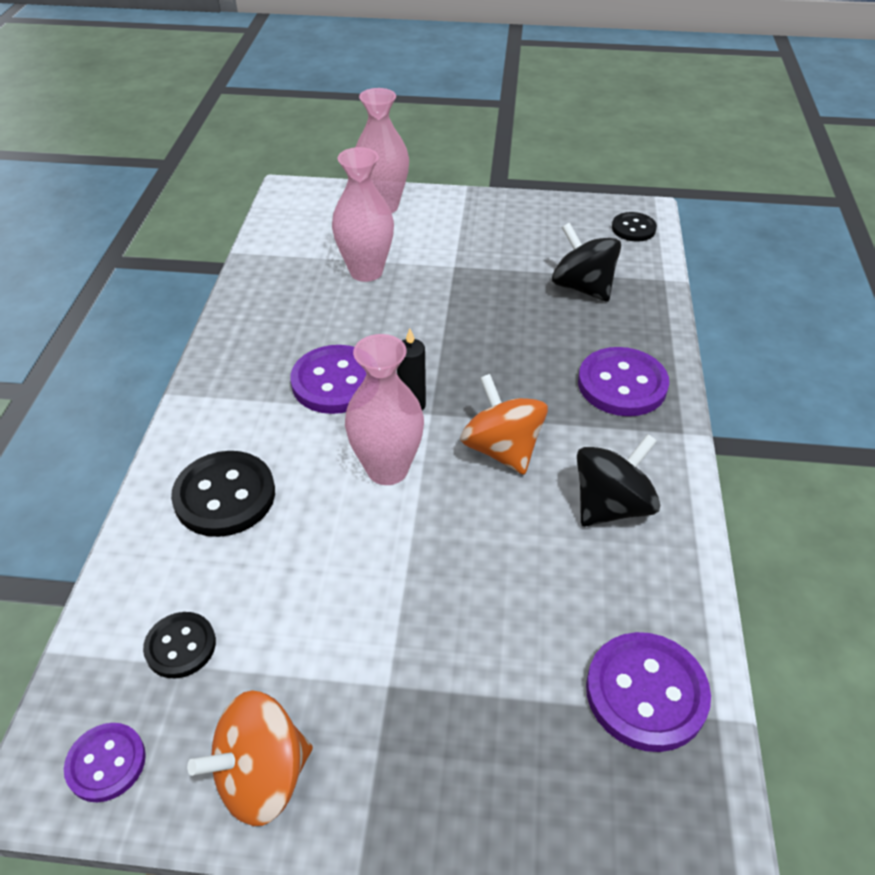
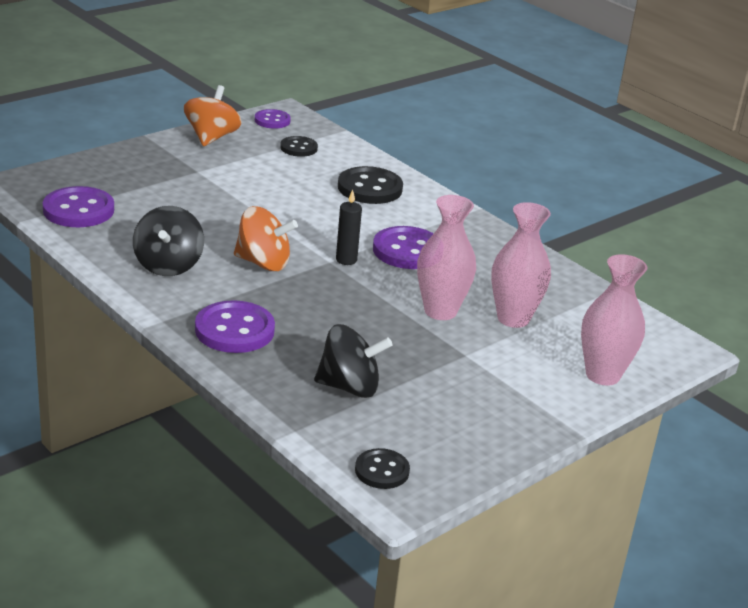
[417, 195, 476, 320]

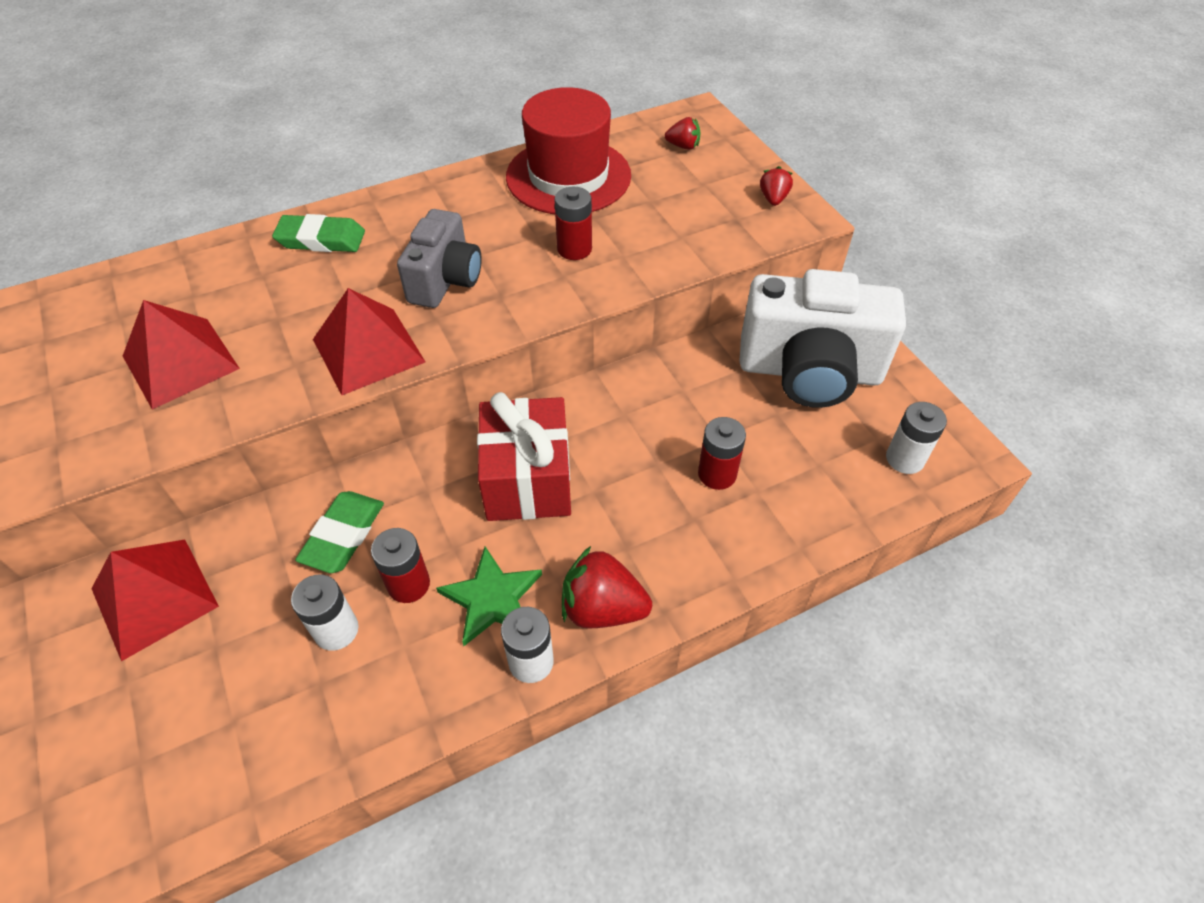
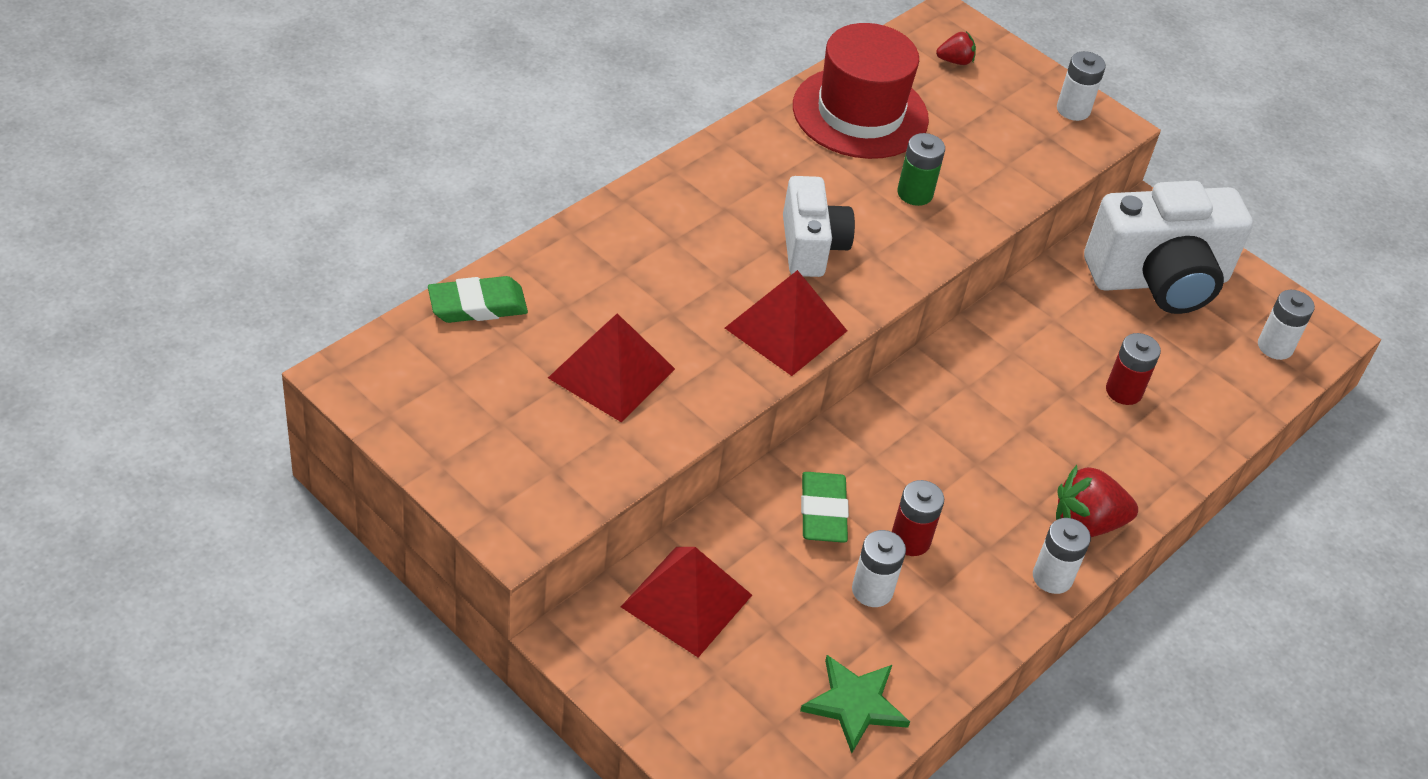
[428, 276, 528, 323]
[783, 176, 855, 277]
[800, 655, 910, 753]
[477, 392, 571, 521] (first image)
[897, 133, 945, 206]
[1057, 51, 1106, 121]

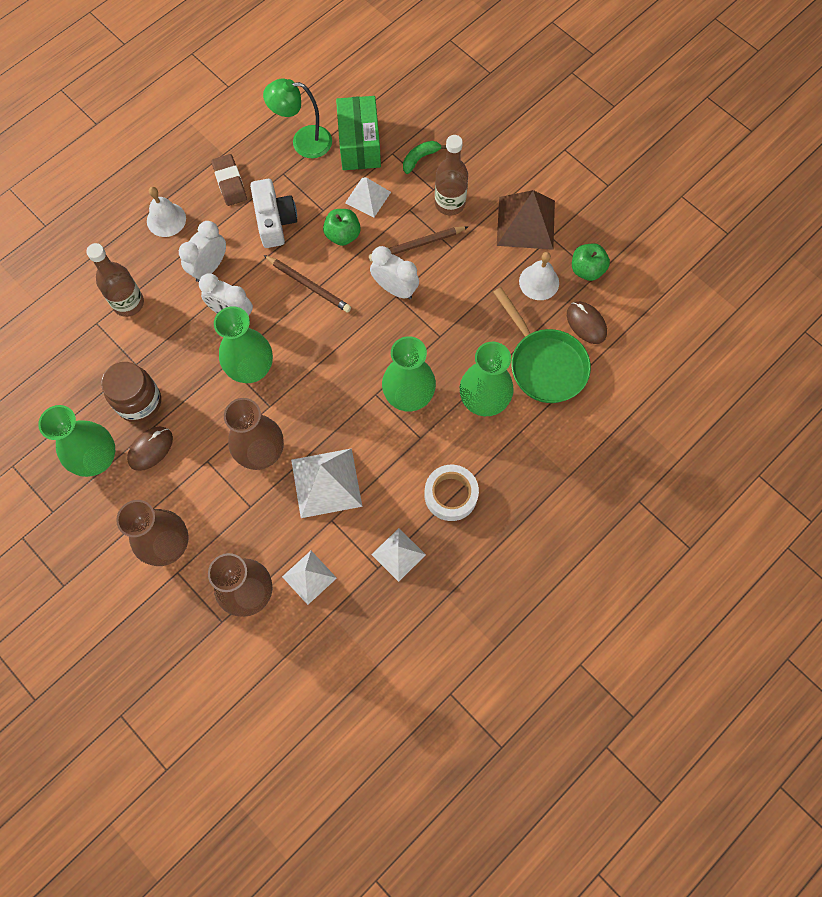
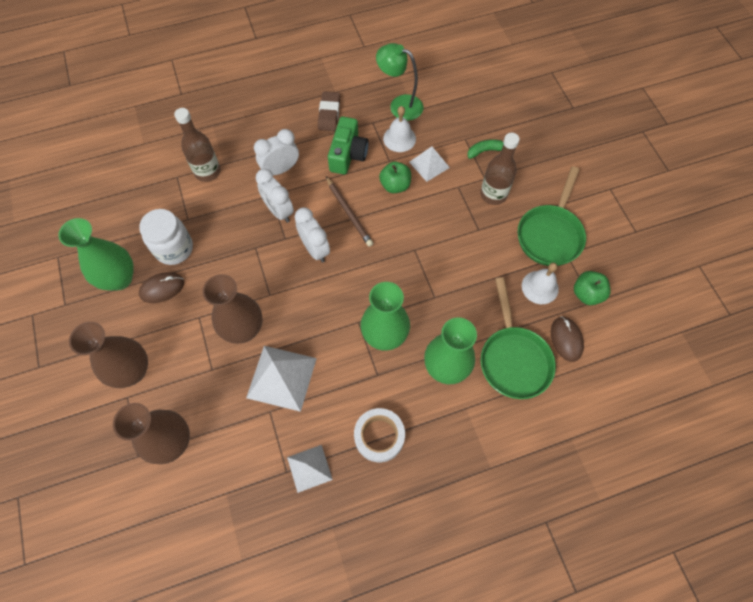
[139, 209, 193, 265]
[383, 106, 416, 152]
[214, 306, 273, 383] (first image)
[328, 116, 369, 174]
[282, 551, 337, 605] (first image)
[336, 96, 381, 170] (first image)
[369, 226, 469, 262] (first image)
[294, 208, 330, 263]
[518, 166, 586, 266]

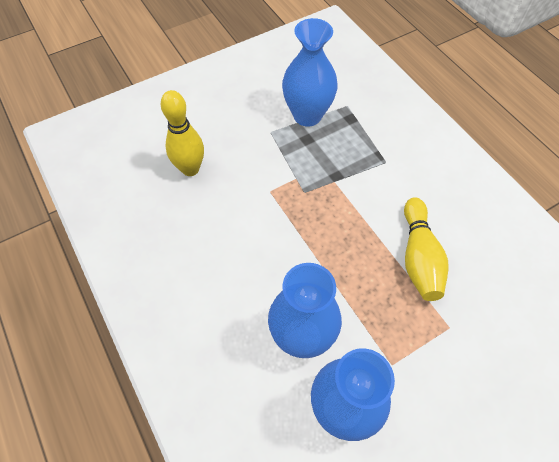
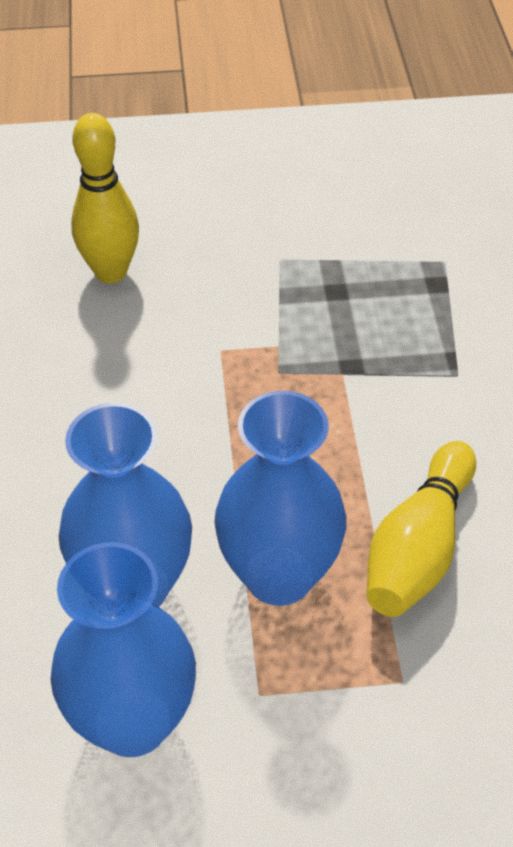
[214, 391, 347, 606]

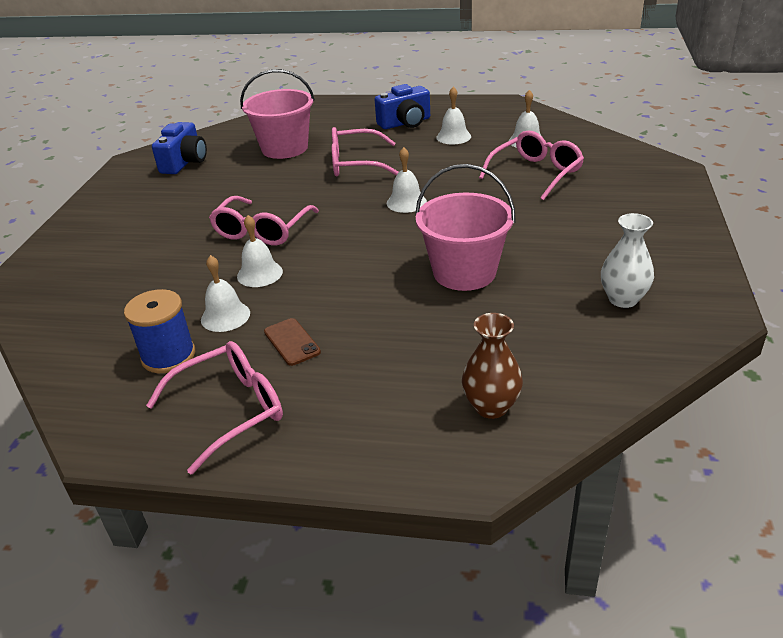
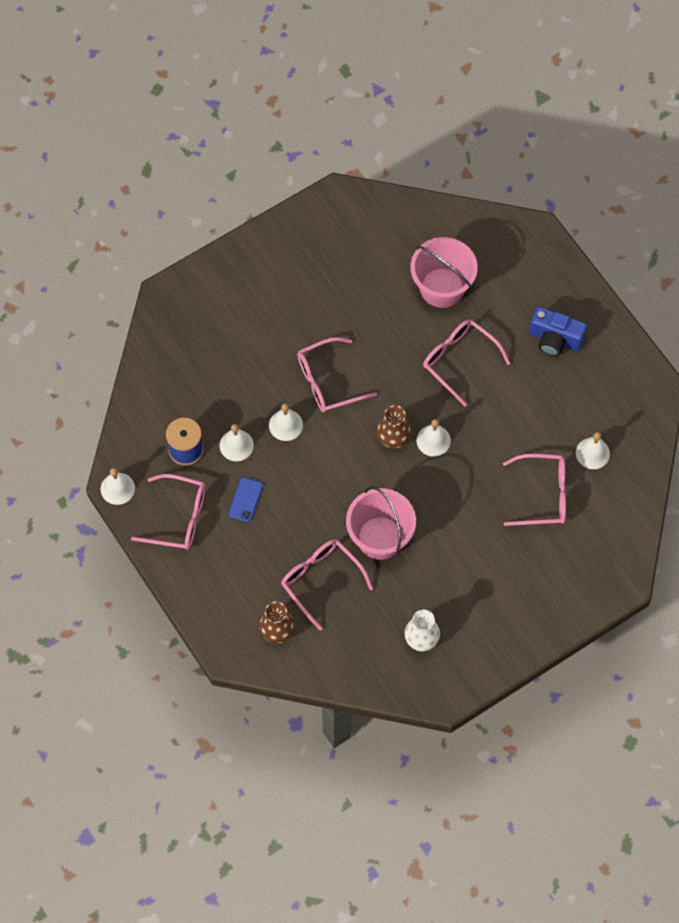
[152, 122, 207, 174] (first image)
[228, 477, 263, 522]
[101, 468, 135, 505]
[281, 540, 373, 630]
[377, 405, 411, 449]

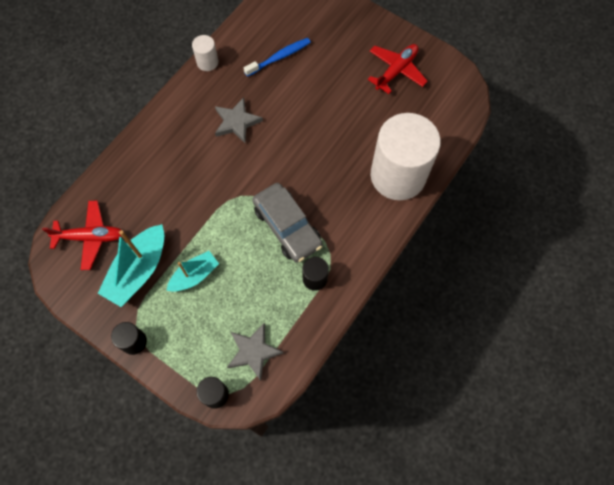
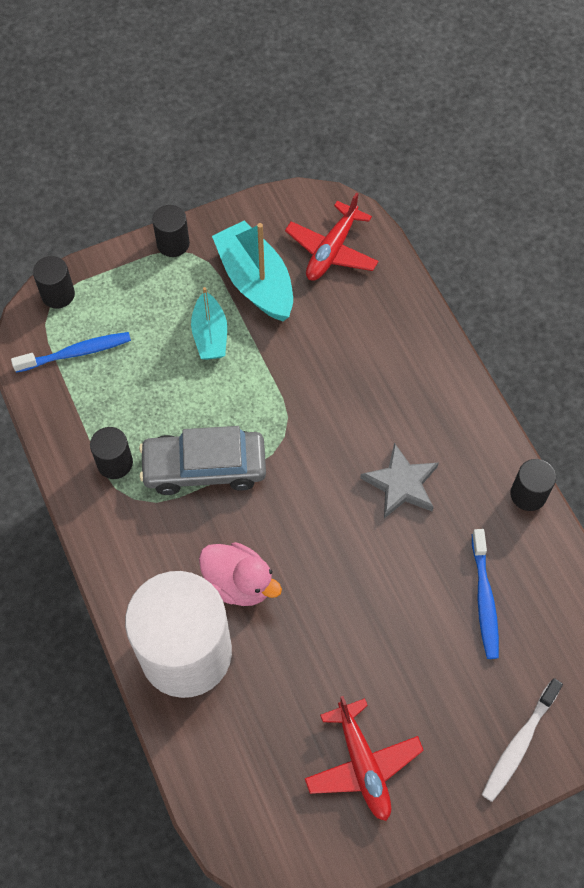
[510, 459, 556, 511]
[11, 332, 131, 373]
[199, 542, 282, 606]
[482, 678, 563, 802]

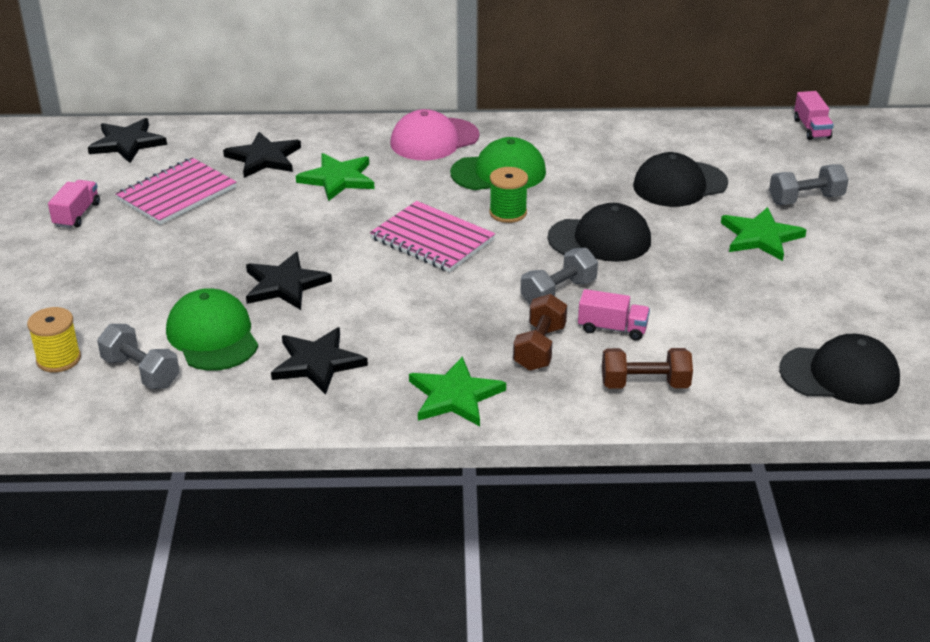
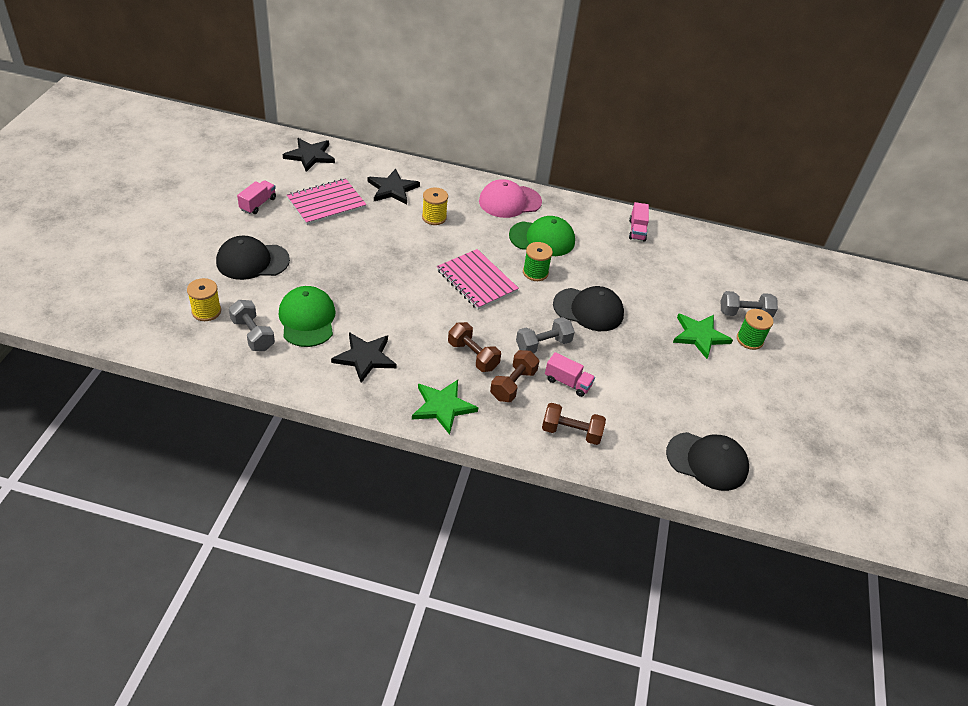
[246, 252, 332, 310] (first image)
[422, 187, 448, 225]
[216, 236, 290, 280]
[629, 202, 649, 242]
[448, 322, 501, 372]
[737, 309, 773, 350]

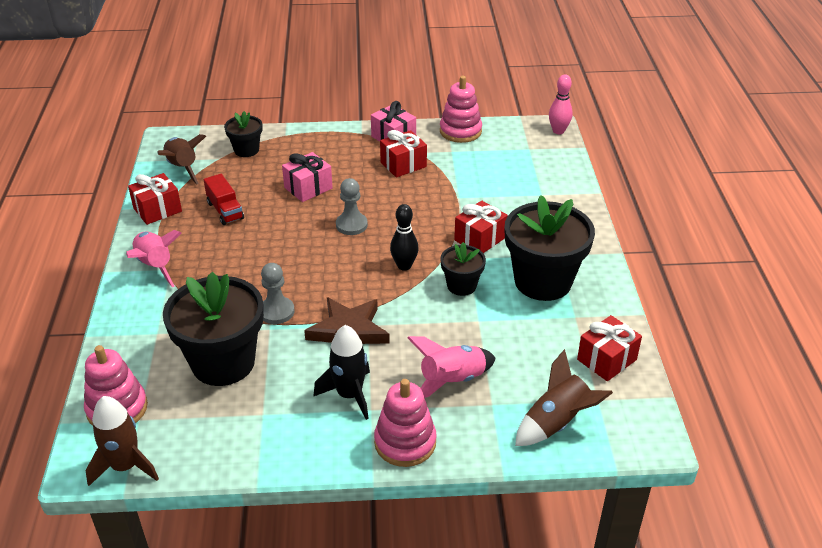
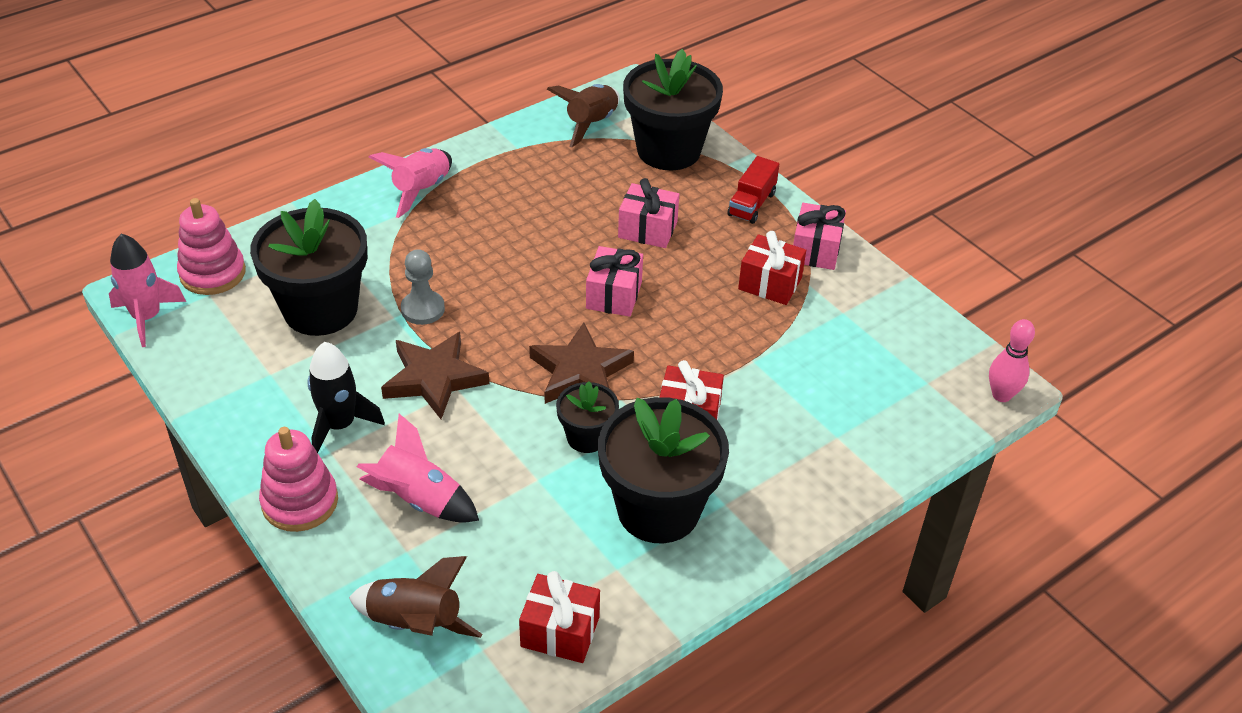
[109, 234, 186, 347]
[128, 173, 182, 225] (first image)
[728, 156, 779, 224]
[623, 49, 723, 170]
[586, 246, 643, 317]
[529, 323, 634, 404]
[440, 76, 482, 143] (first image)

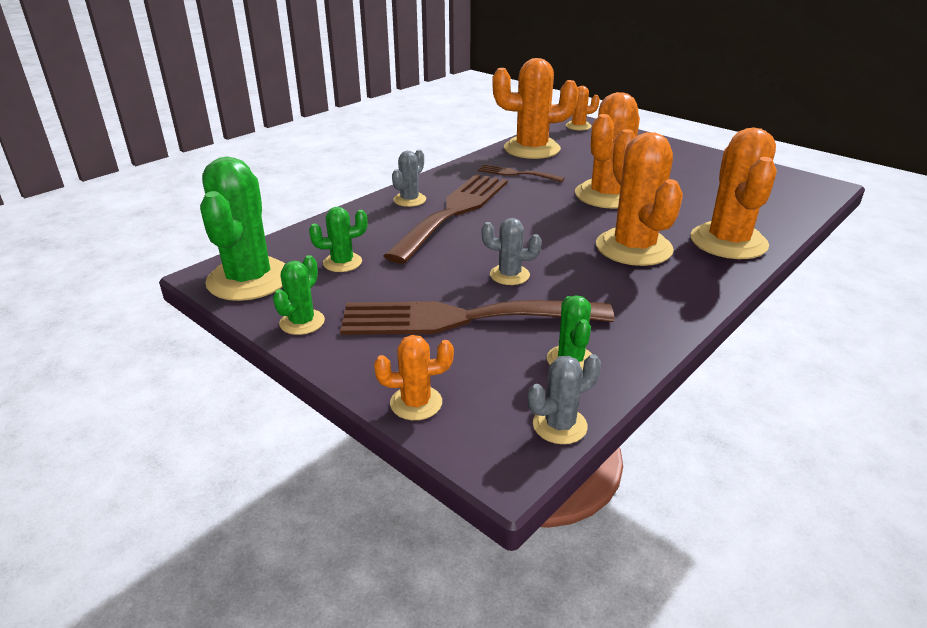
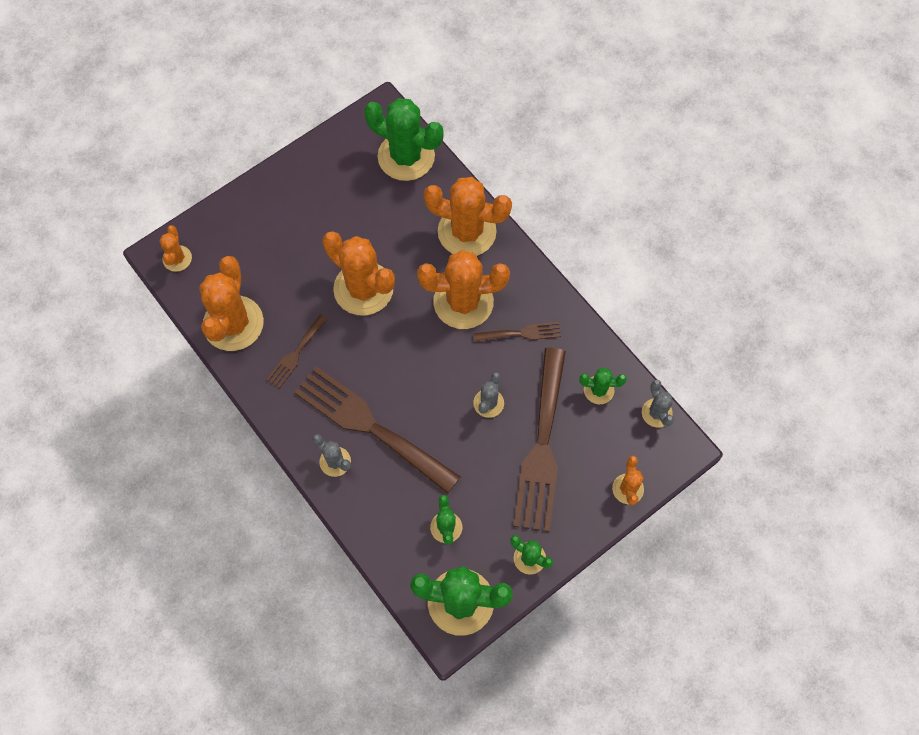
[364, 98, 443, 181]
[474, 322, 561, 342]

